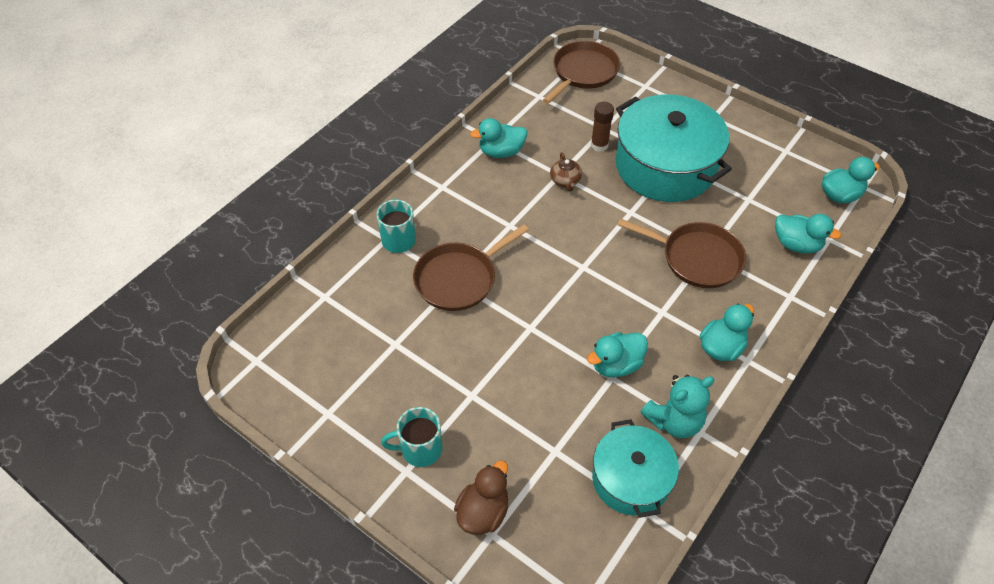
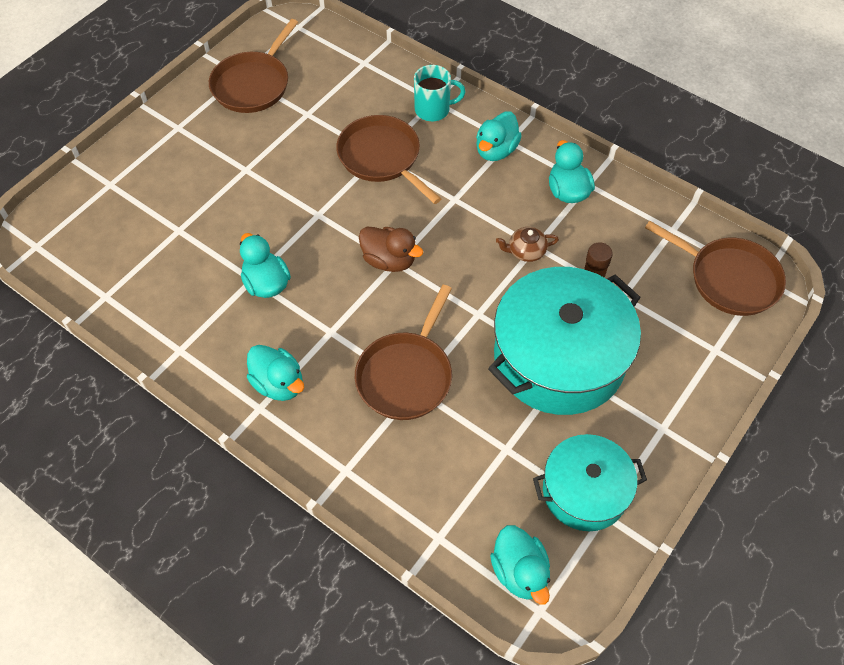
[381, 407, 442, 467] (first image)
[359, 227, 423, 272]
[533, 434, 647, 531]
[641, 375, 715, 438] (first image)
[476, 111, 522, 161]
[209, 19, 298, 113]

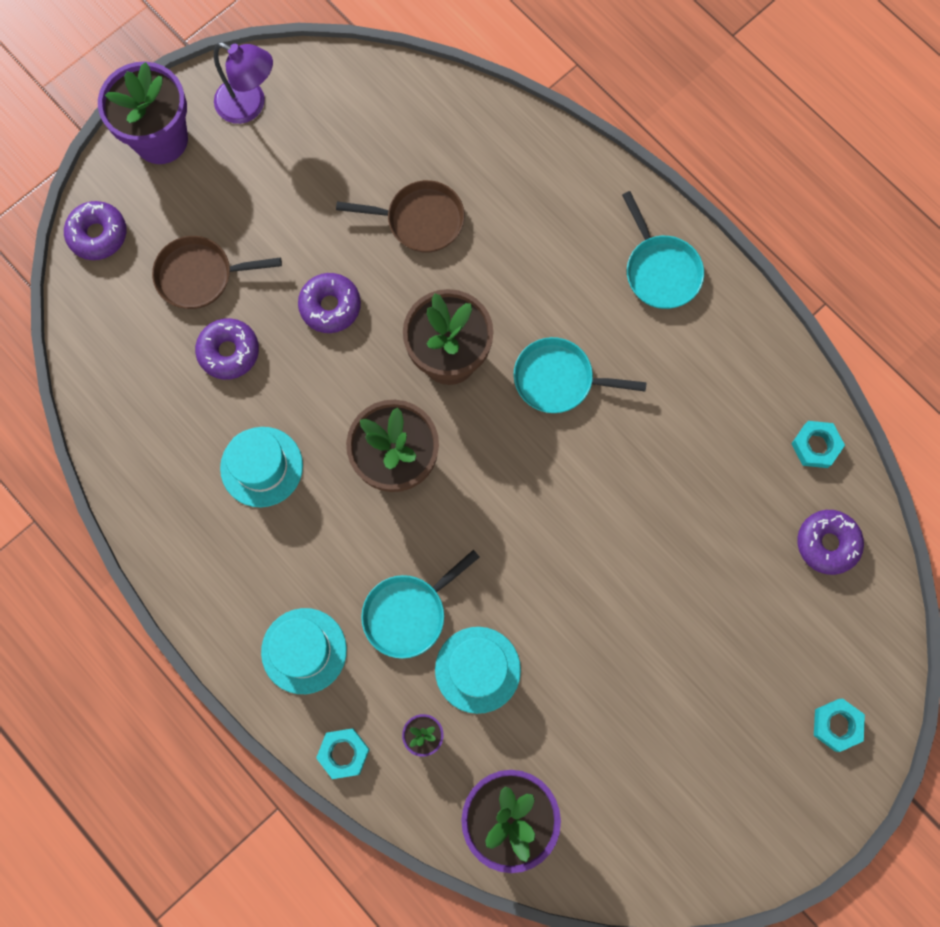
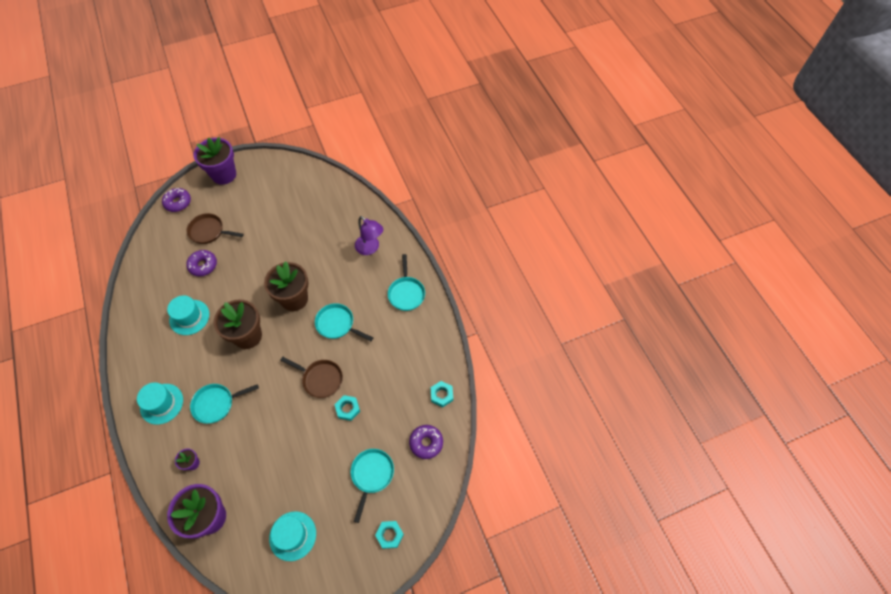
[355, 216, 383, 255]
[298, 273, 361, 333] (first image)
[334, 395, 360, 421]
[280, 357, 343, 398]
[269, 511, 316, 561]
[350, 449, 394, 523]

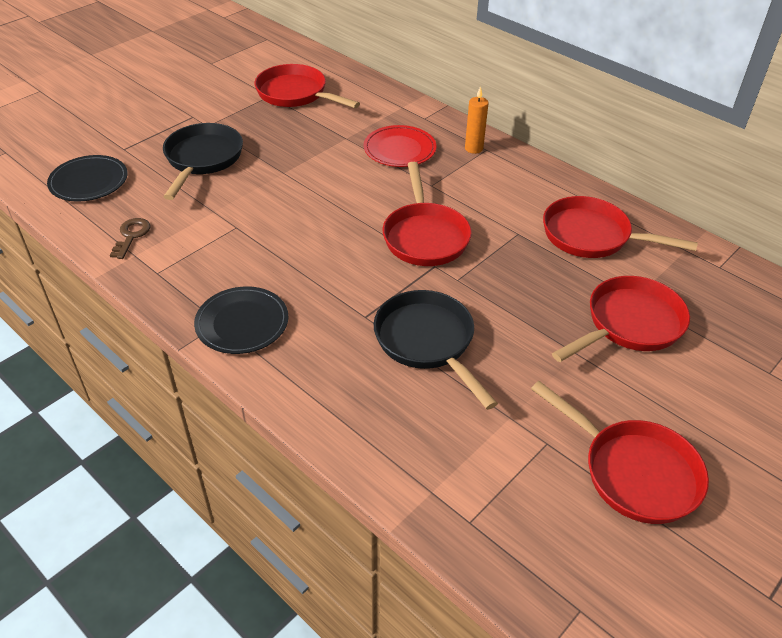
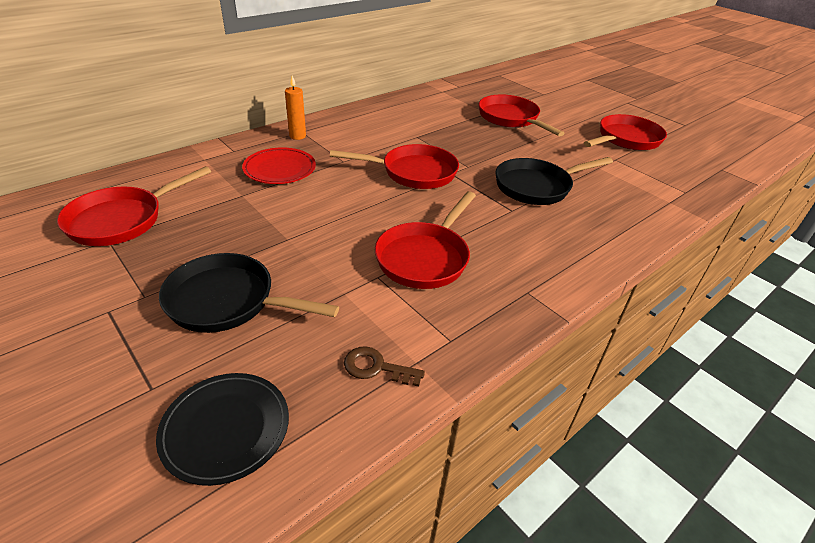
[194, 286, 288, 354] (first image)
[375, 191, 476, 289]

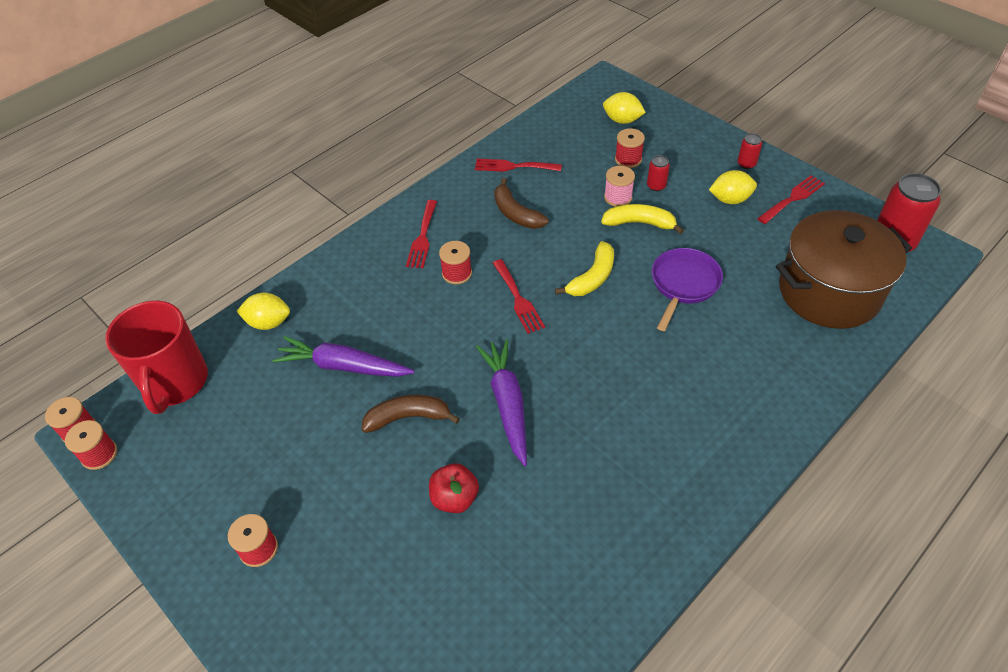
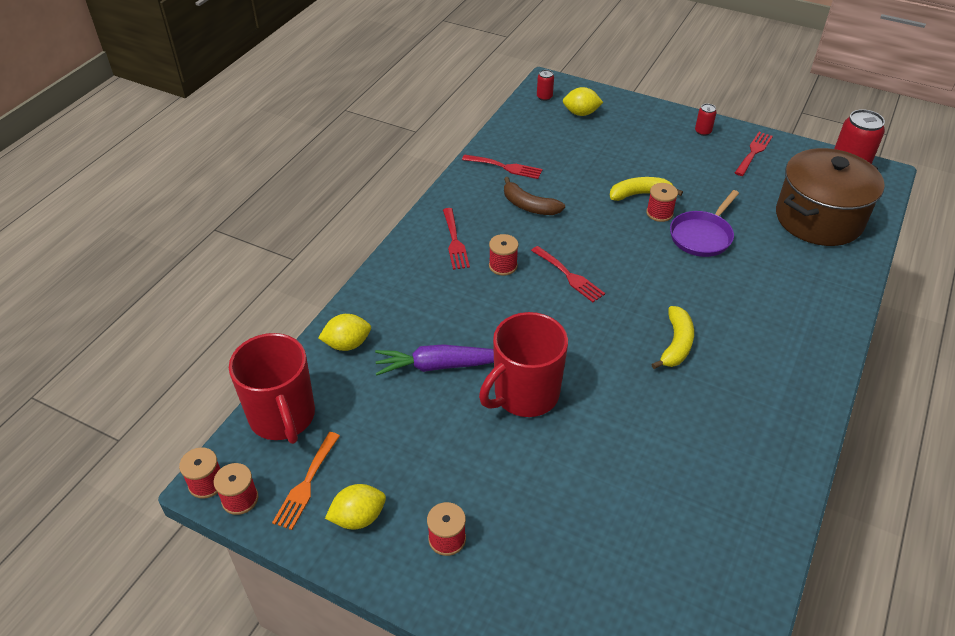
[479, 312, 568, 417]
[429, 463, 479, 513] (first image)
[462, 155, 542, 179]
[476, 339, 527, 466] (first image)
[652, 306, 694, 369]
[604, 166, 635, 207] (first image)
[646, 183, 678, 222]
[537, 70, 554, 101]
[670, 190, 739, 257]
[325, 484, 386, 529]
[272, 432, 340, 530]

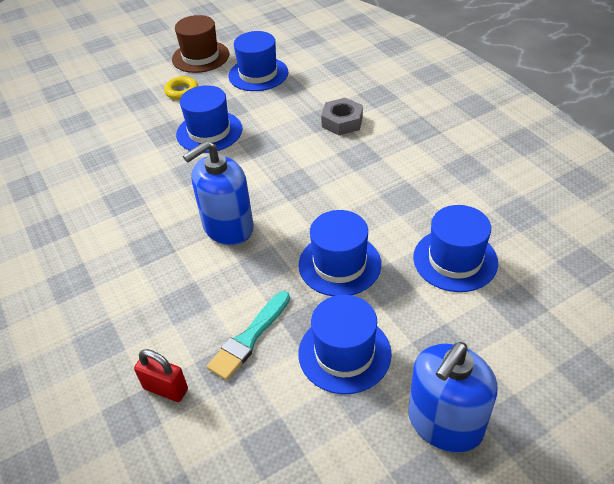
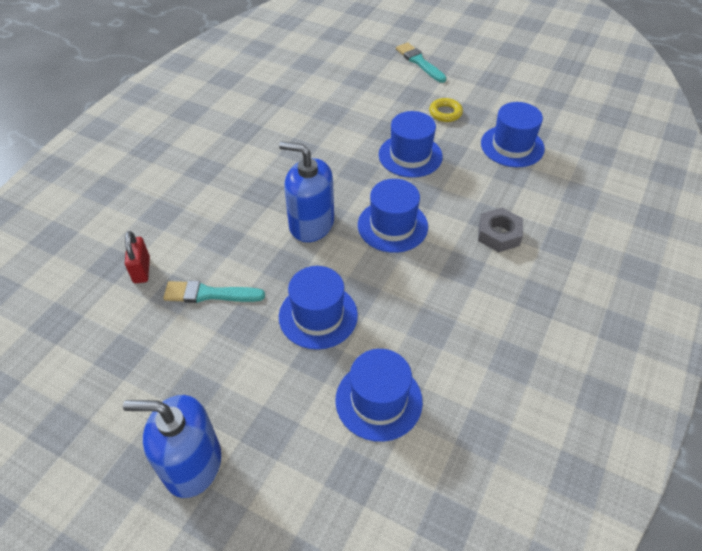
[172, 15, 230, 73] (first image)
[358, 179, 428, 253]
[396, 42, 447, 83]

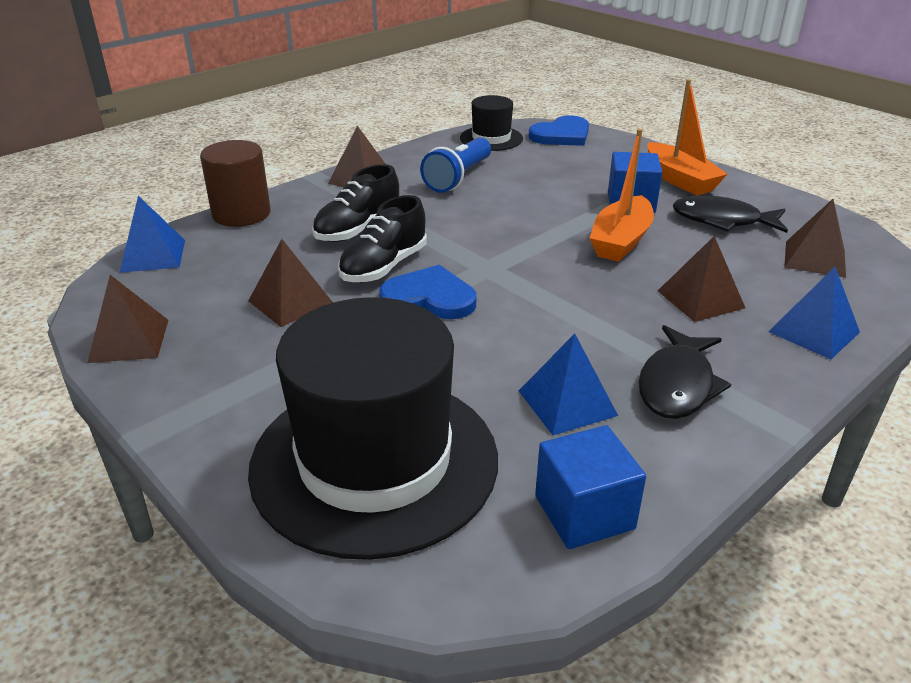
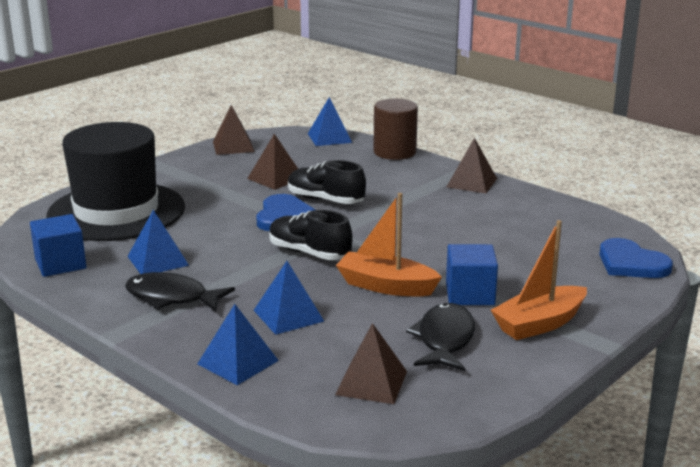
[269, 210, 353, 260]
[420, 137, 491, 193] (first image)
[460, 95, 523, 151] (first image)
[254, 261, 324, 335]

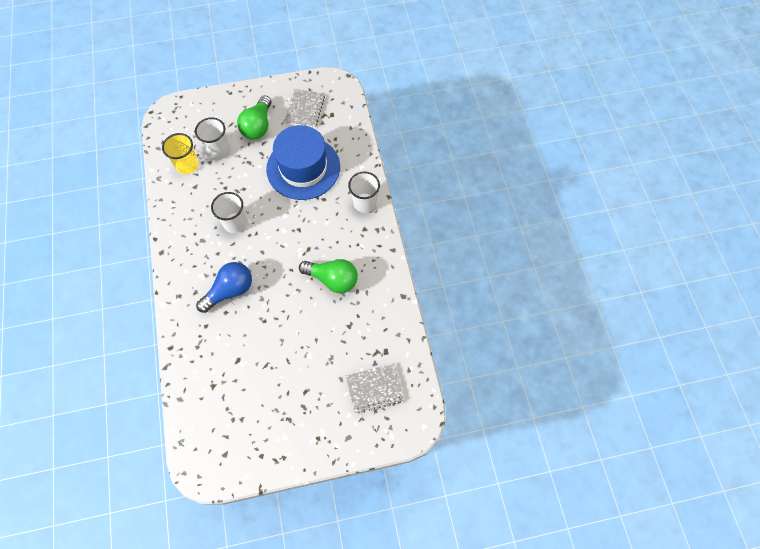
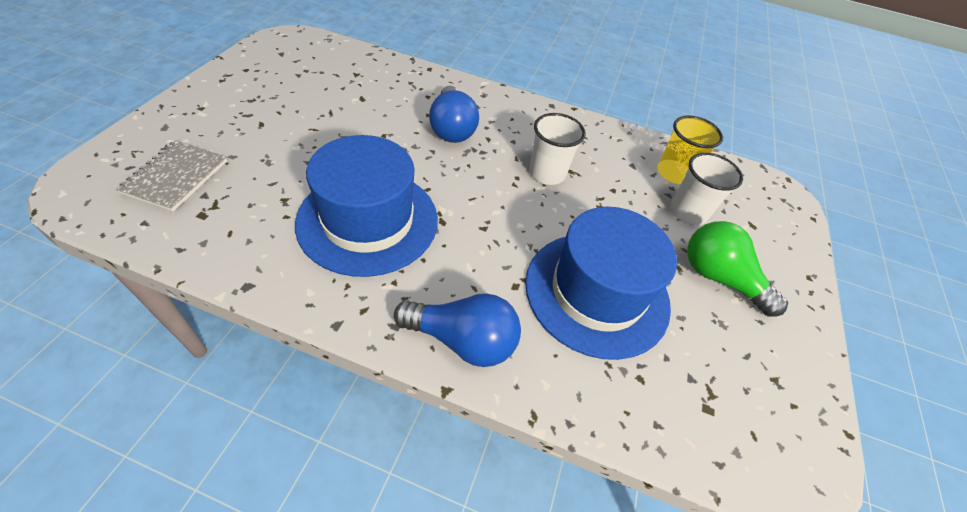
[284, 89, 325, 128] (first image)
[295, 135, 438, 277]
[394, 293, 521, 367]

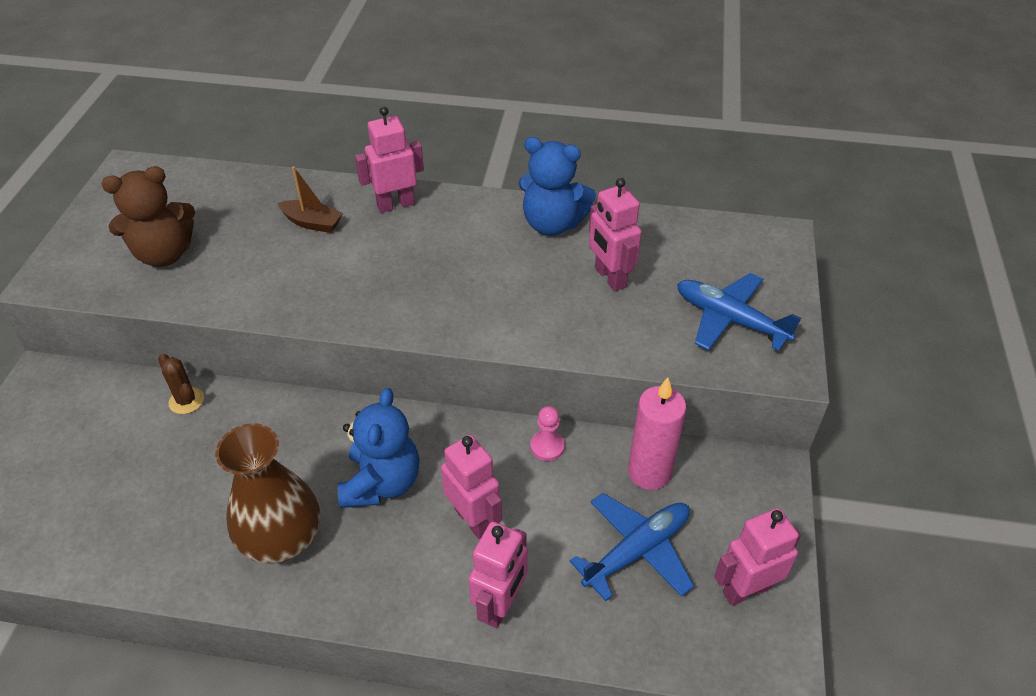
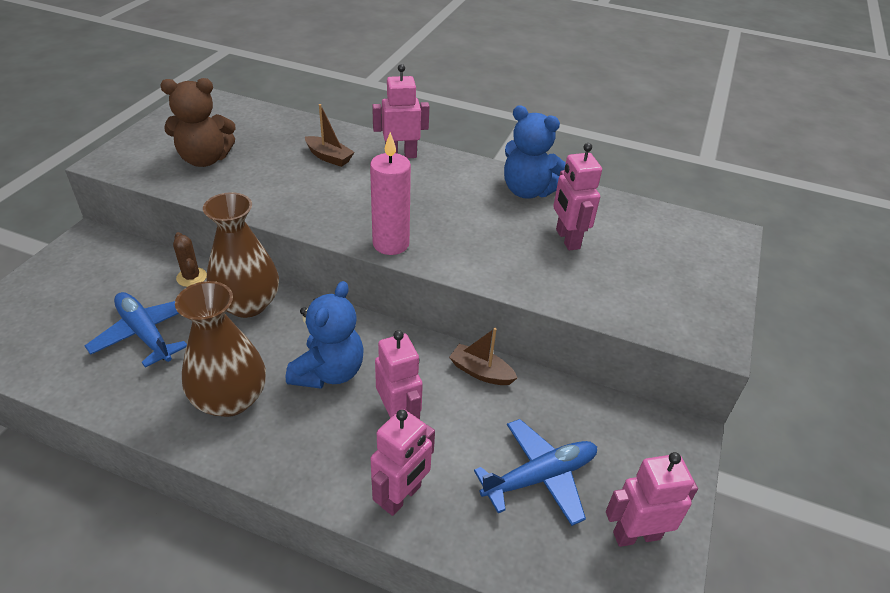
[449, 328, 517, 385]
[370, 132, 411, 255]
[85, 292, 187, 367]
[203, 192, 279, 318]

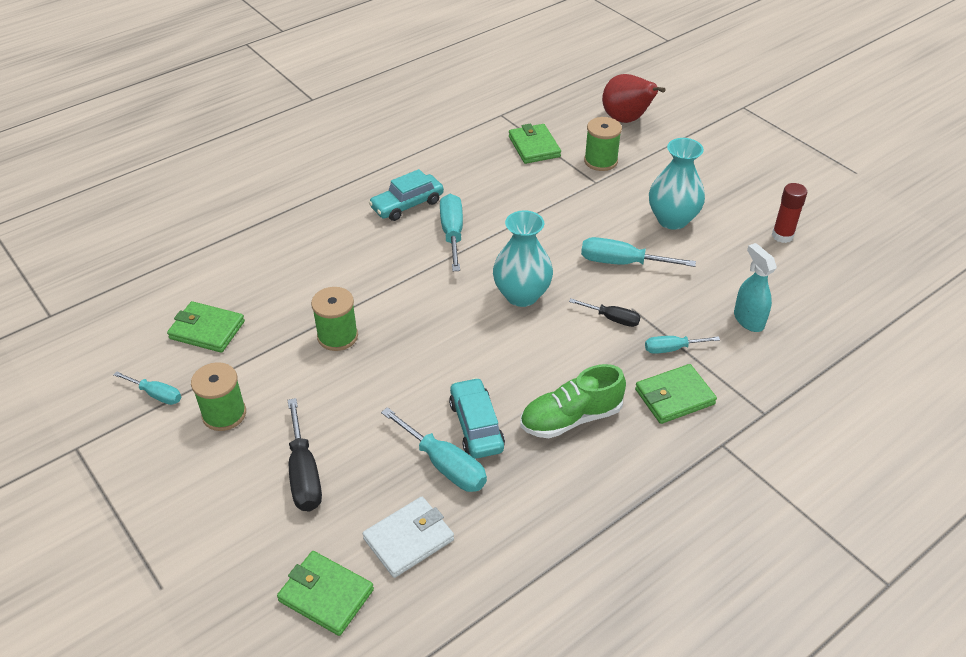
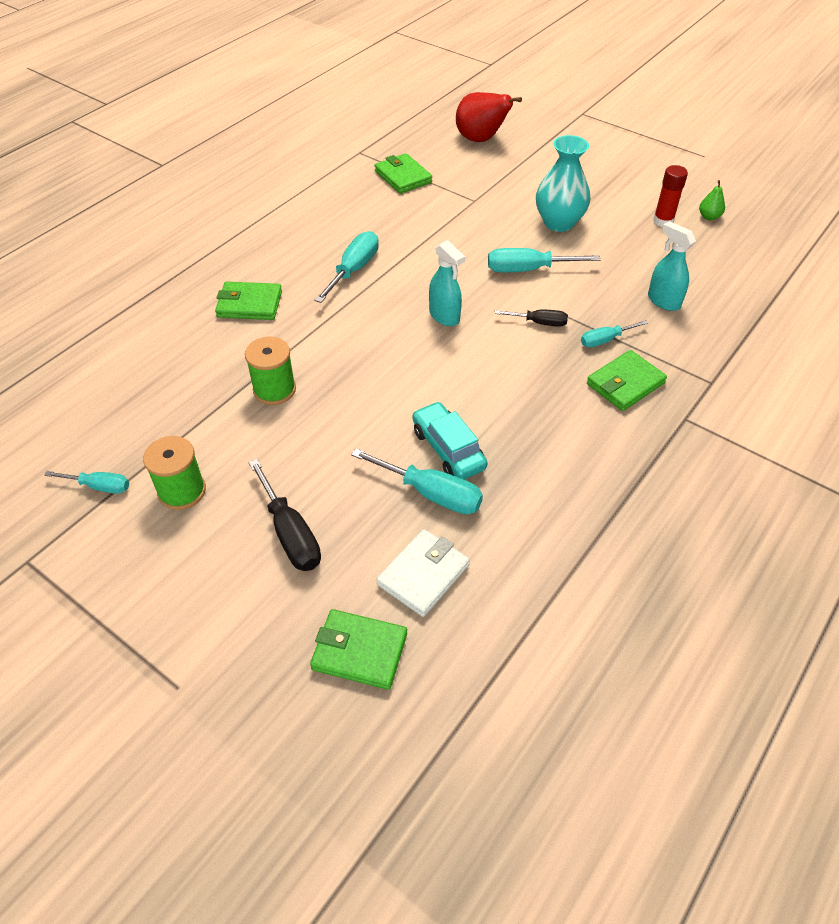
[215, 281, 282, 320]
[369, 169, 444, 221] (first image)
[314, 231, 379, 303]
[429, 240, 465, 326]
[520, 364, 626, 438] (first image)
[584, 117, 622, 171] (first image)
[699, 180, 725, 220]

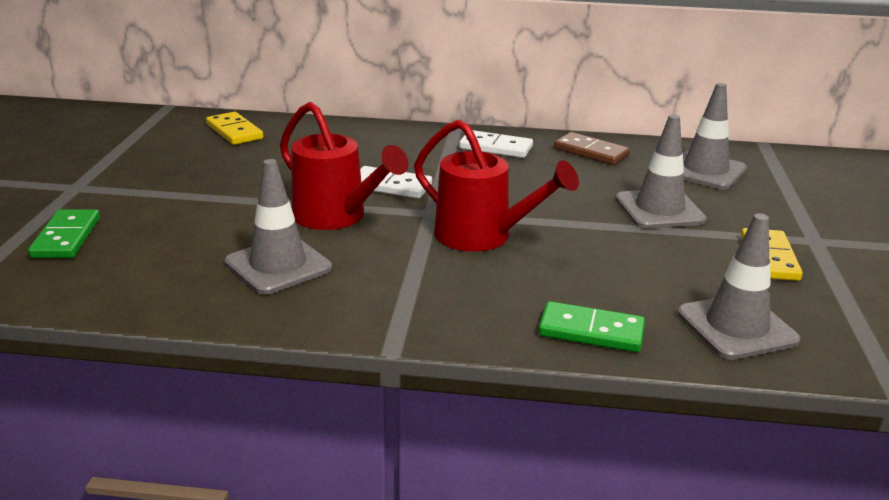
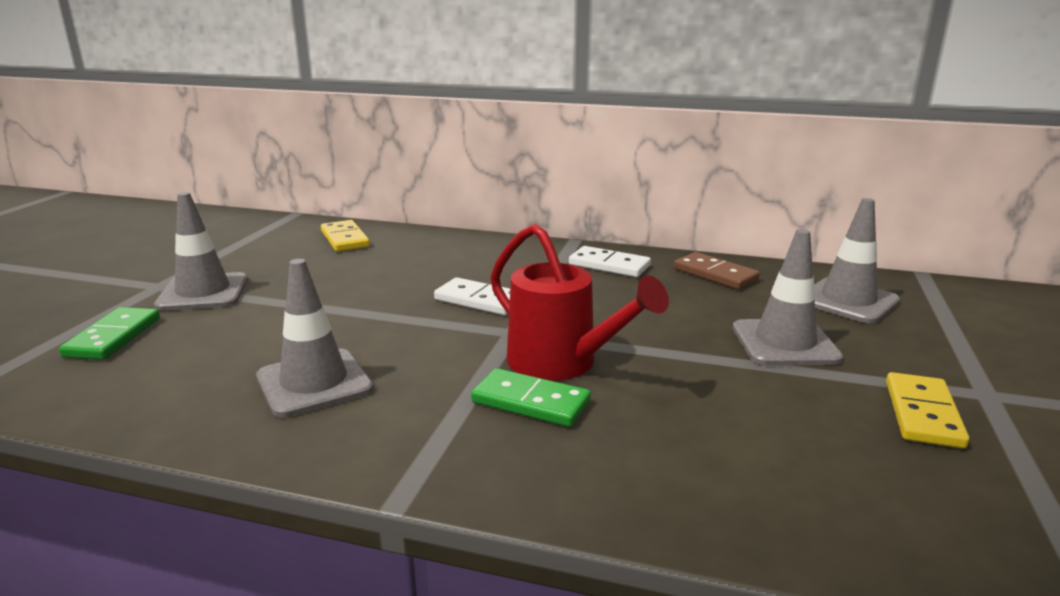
[280, 102, 408, 230] (first image)
[471, 368, 591, 427]
[154, 192, 248, 311]

